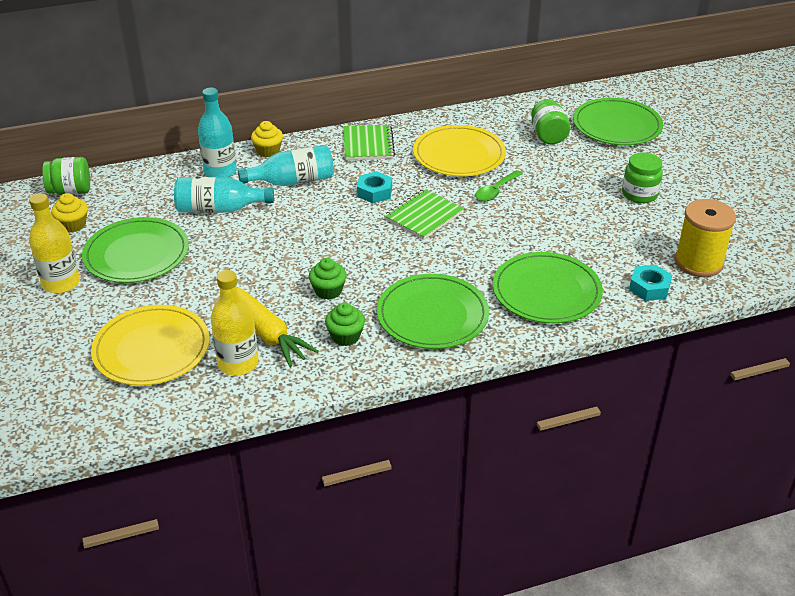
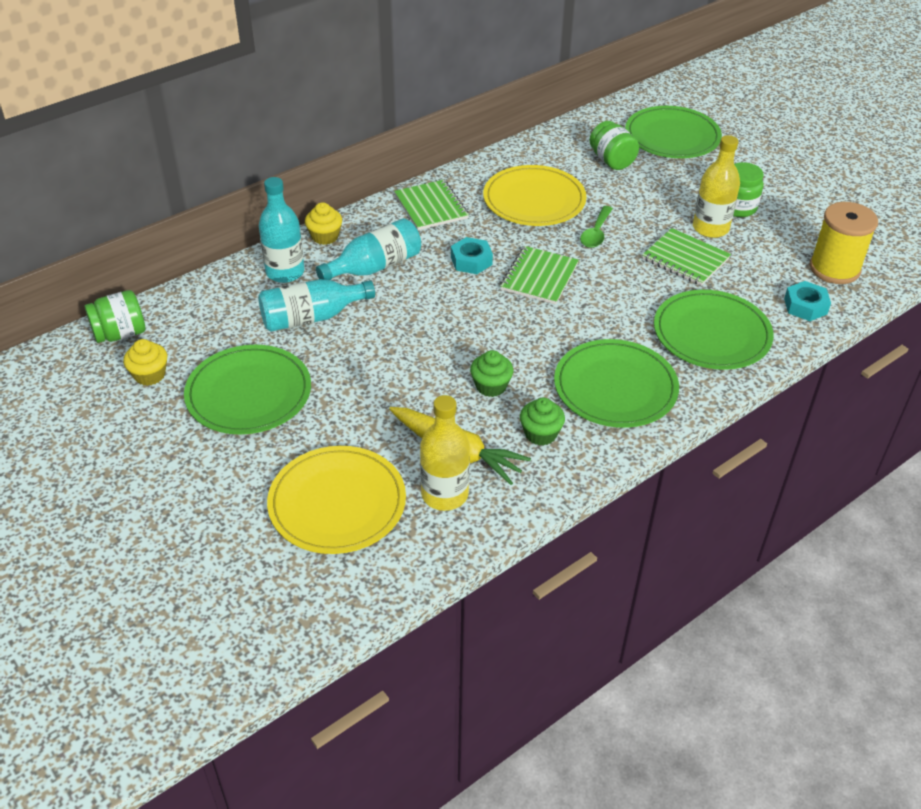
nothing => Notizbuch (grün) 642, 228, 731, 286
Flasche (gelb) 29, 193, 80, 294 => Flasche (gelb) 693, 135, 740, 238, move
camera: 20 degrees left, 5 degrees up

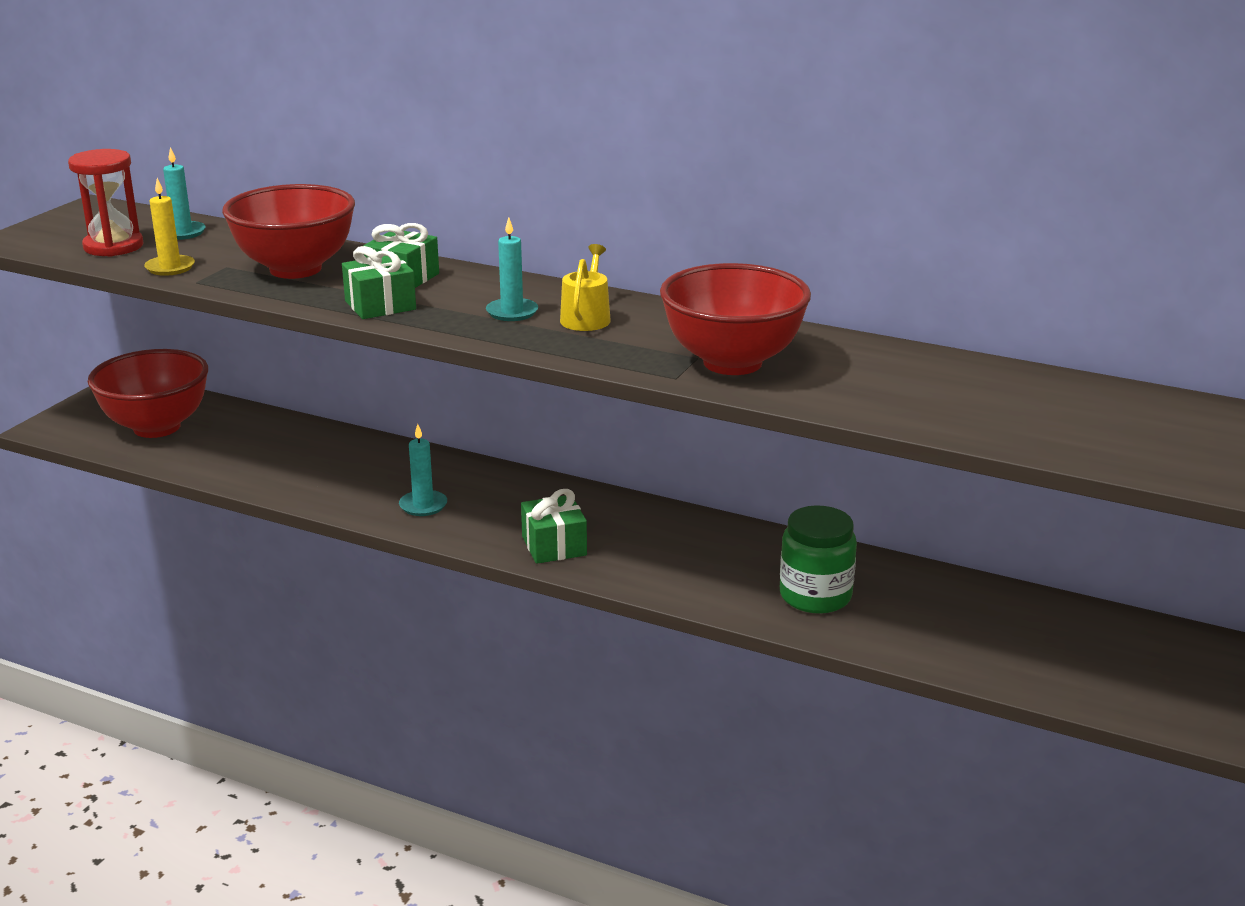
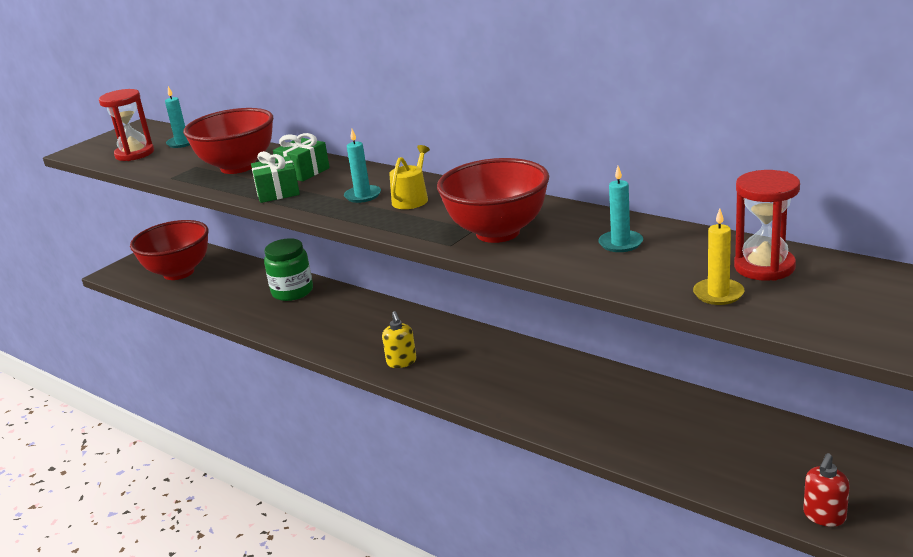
nothing => Sanduhr (rot) 734, 170, 800, 281
nothing => Seifenspender (rot) 803, 453, 850, 527
Kerze (gelb) 144, 178, 195, 276 => Kerze (gelb) 693, 208, 745, 305, move
Kerze (türkis) 399, 424, 447, 516 => Kerze (türkis) 598, 166, 643, 252, move
Einmachglas (grün) 780, 506, 857, 614 => Einmachglas (grün) 264, 238, 313, 301, move
Geschenk (grün) 521, 489, 587, 564 => Seifenspender (gelb) 382, 311, 416, 368
camera: 15 degrees right, 0 degrees up

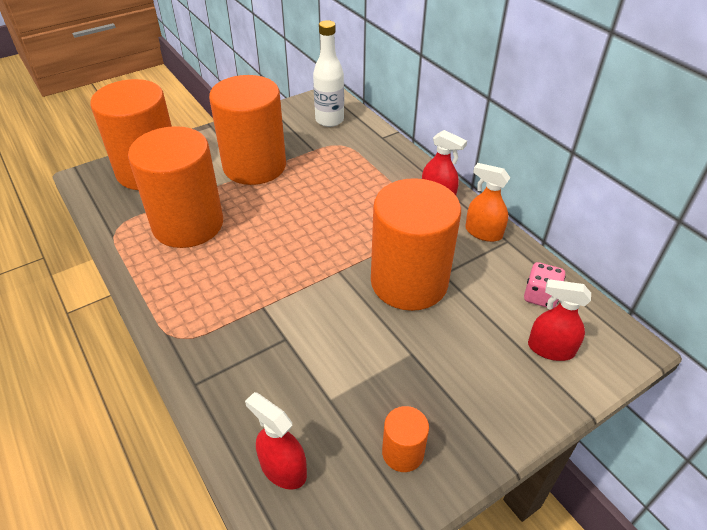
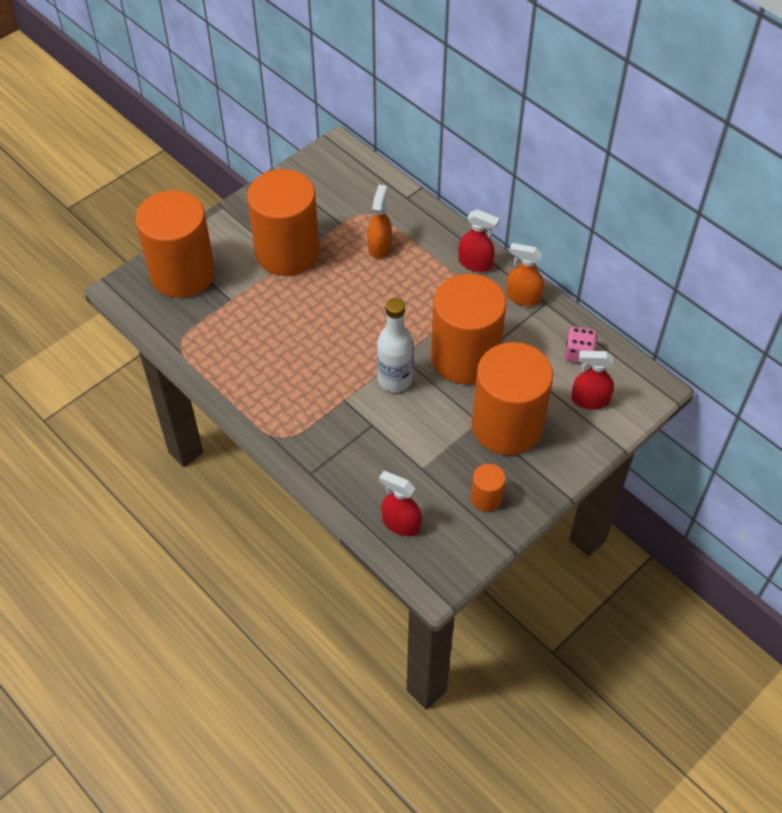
nothing => Sprühflasche (orange) 367, 185, 392, 259
Vollzylinder (orange) 128, 126, 223, 248 => Vollzylinder (orange) 472, 342, 553, 455, move
Flasche (weiß) 313, 20, 344, 127 => Flasche (weiß) 377, 298, 413, 392, move
camera: 10 degrees left, 10 degrees up

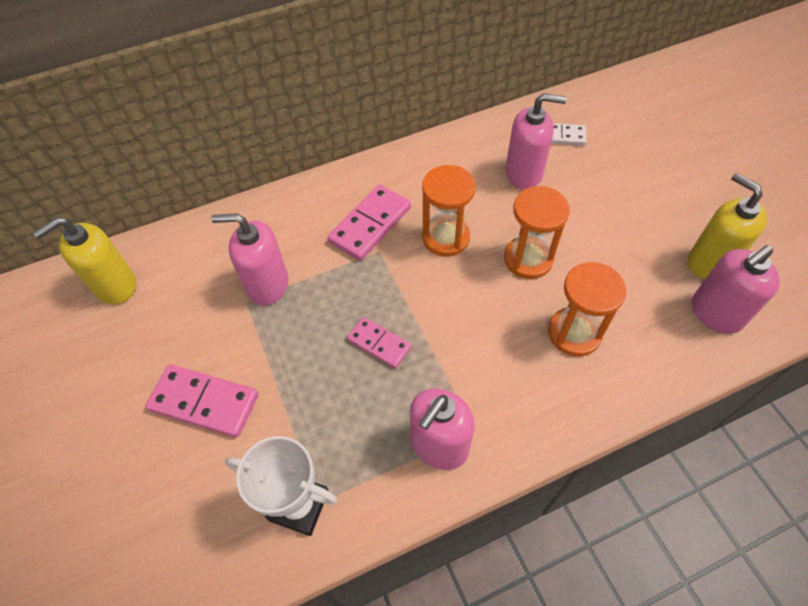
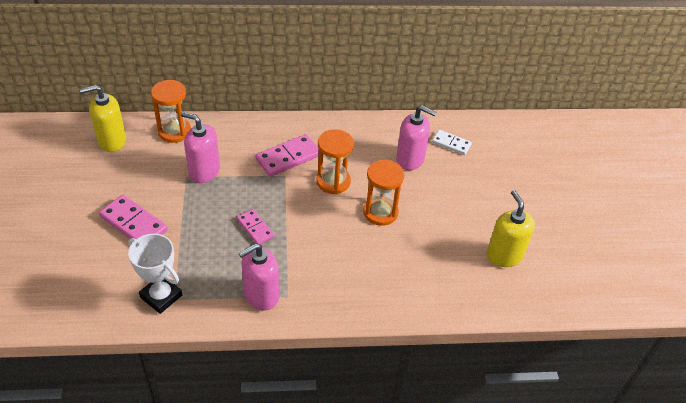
Seifenspender (rosa) 692, 245, 780, 334 => nothing
Sanduhr (orange) 548, 262, 626, 356 => Sanduhr (orange) 151, 80, 191, 143, move
camera: 15 degrees right, 10 degrees down

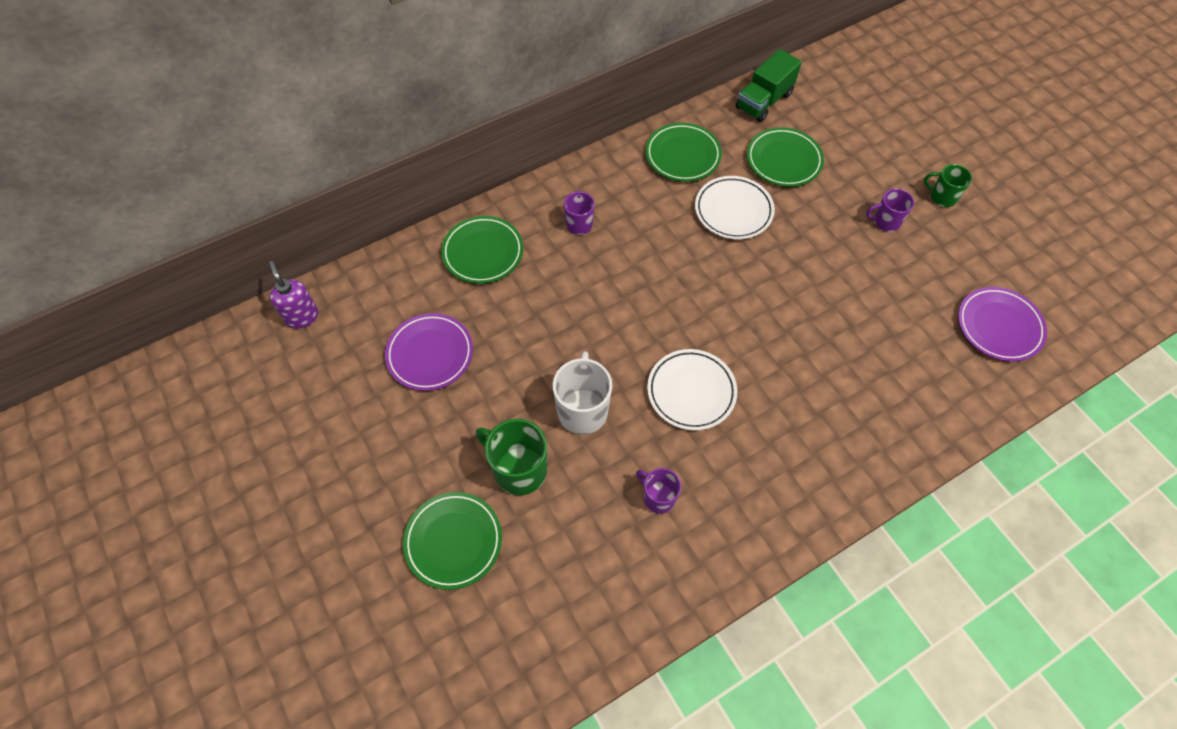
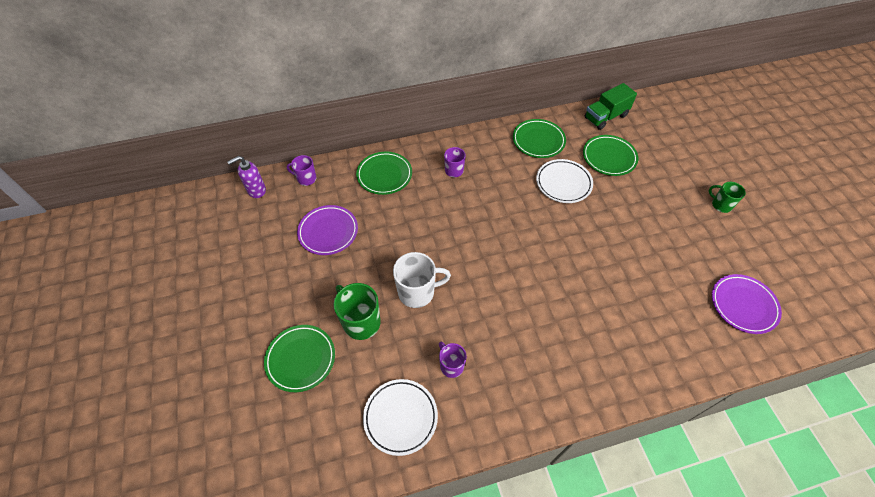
Teller (weiß) 647, 349, 737, 430 => Teller (weiß) 363, 379, 438, 456, move
Tasse (lila) 866, 188, 914, 232 => Tasse (lila) 287, 155, 316, 186, move
Seifenspender (lila) 269, 261, 318, 329 => Seifenspender (lila) 227, 156, 266, 198, 105 degrees counterclockwise
Tasse (weiß) 553, 351, 612, 435 => Tasse (weiß) 393, 252, 451, 308, 60 degrees clockwise
camera: 15 degrees right, 5 degrees down

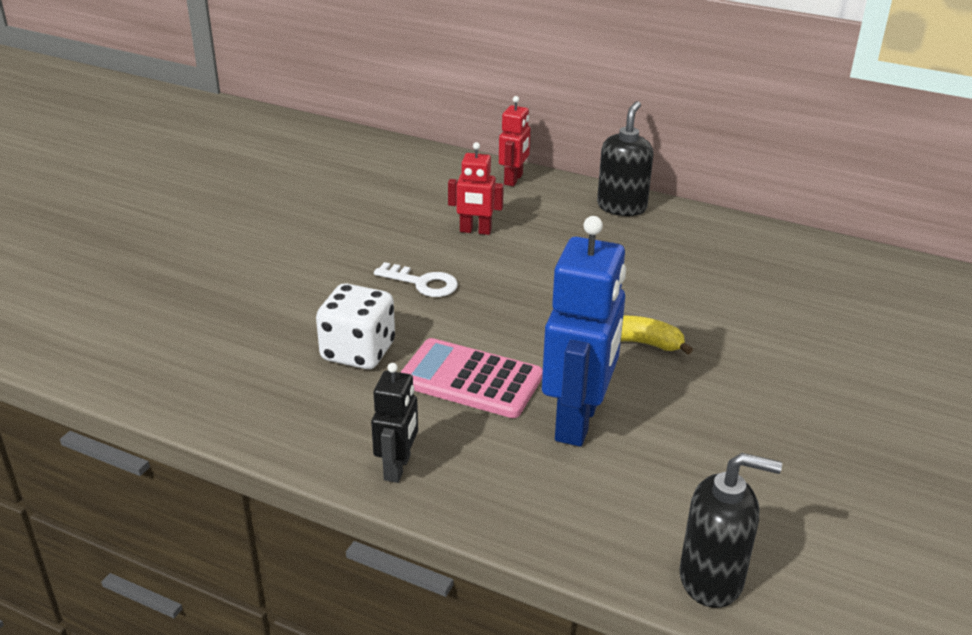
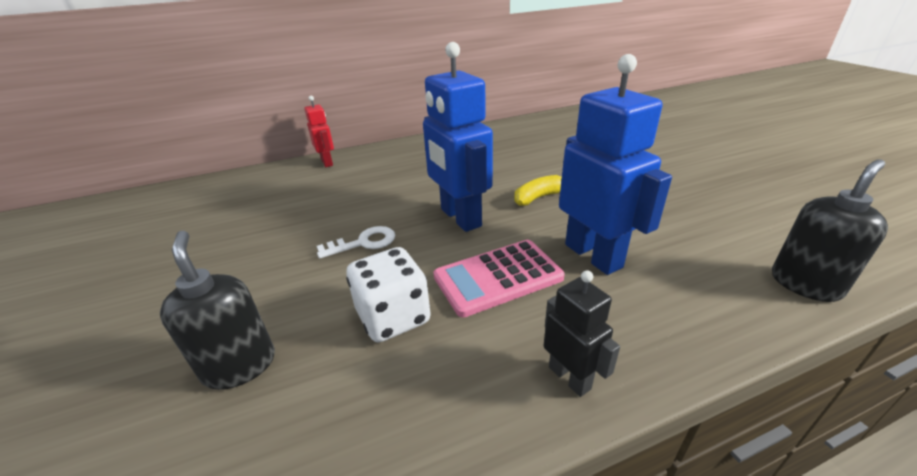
Roboter (rot) 448, 142, 504, 235 => nothing
nothing => Roboter (blau) 423, 42, 493, 232
Seifenspender (schwarz) 597, 101, 653, 216 => Seifenspender (schwarz) 160, 231, 275, 390, move
camera: 45 degrees left, 0 degrees up

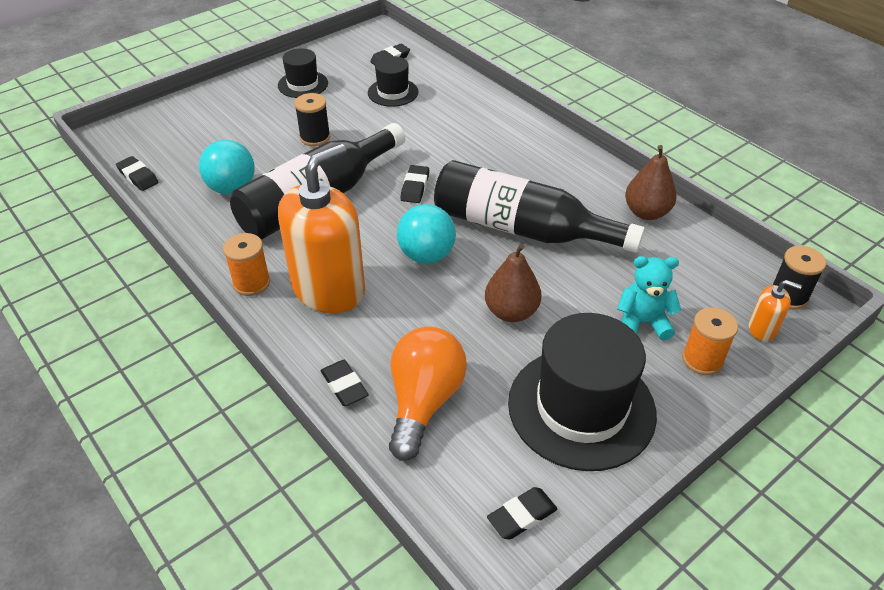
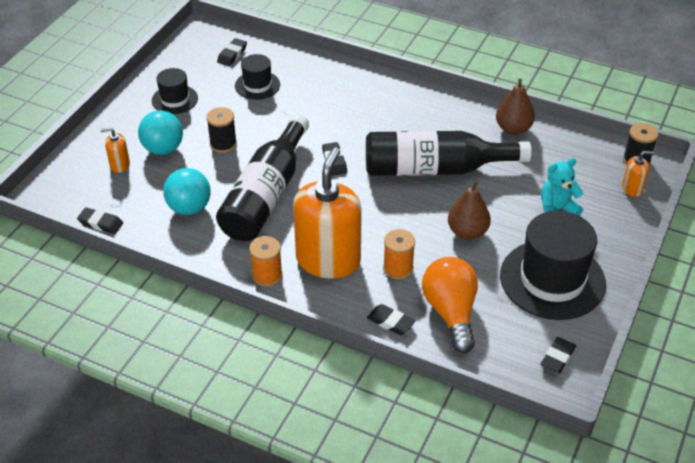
nothing => Seifenspender (orange) 100, 128, 130, 173
Ball (türkis) 397, 204, 456, 264 => Ball (türkis) 138, 110, 183, 155, move
Garnrolle (orange) 682, 307, 738, 375 => Garnrolle (orange) 383, 229, 415, 280, move
camera: 25 degrees left, 0 degrees up

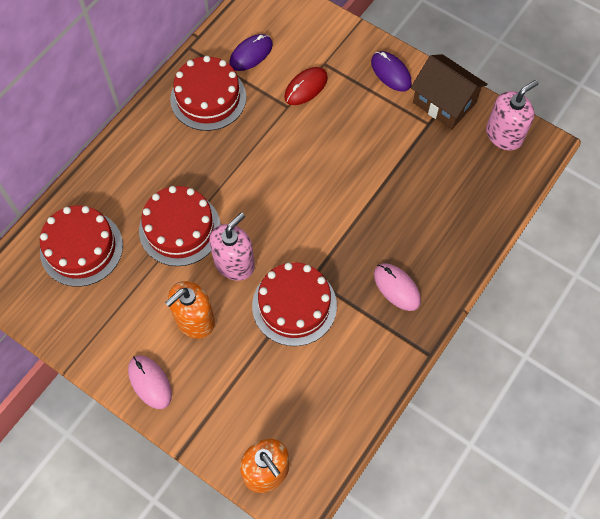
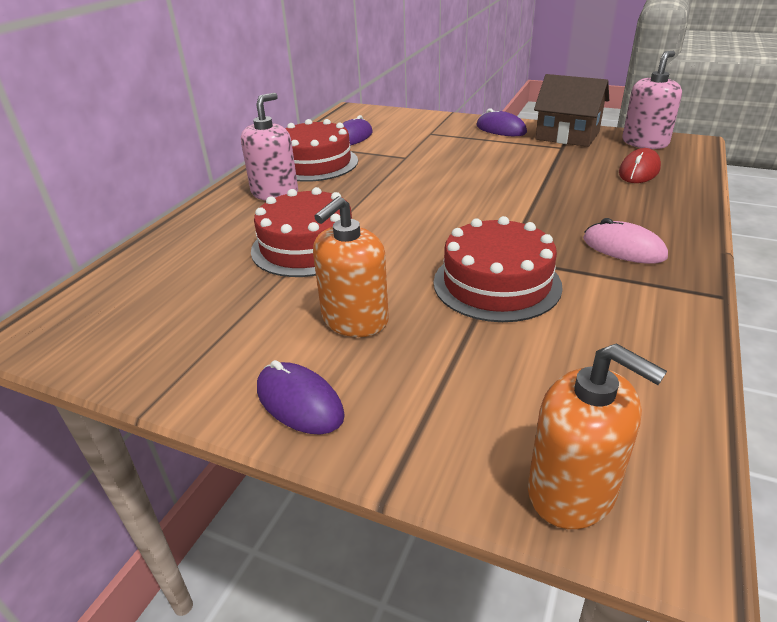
Kuchen (rot) 40, 205, 123, 287 => nothing
Seifenspender (rosa) 209, 212, 255, 281 => Seifenspender (rosa) 241, 93, 298, 201, move
Computermaus (rot) 284, 67, 328, 105 => Computermaus (rot) 619, 148, 661, 183, move
Computermaus (rosa) 128, 355, 172, 409 => Computermaus (lila) 257, 360, 345, 435
camera: 10 degrees left, 30 degrees down

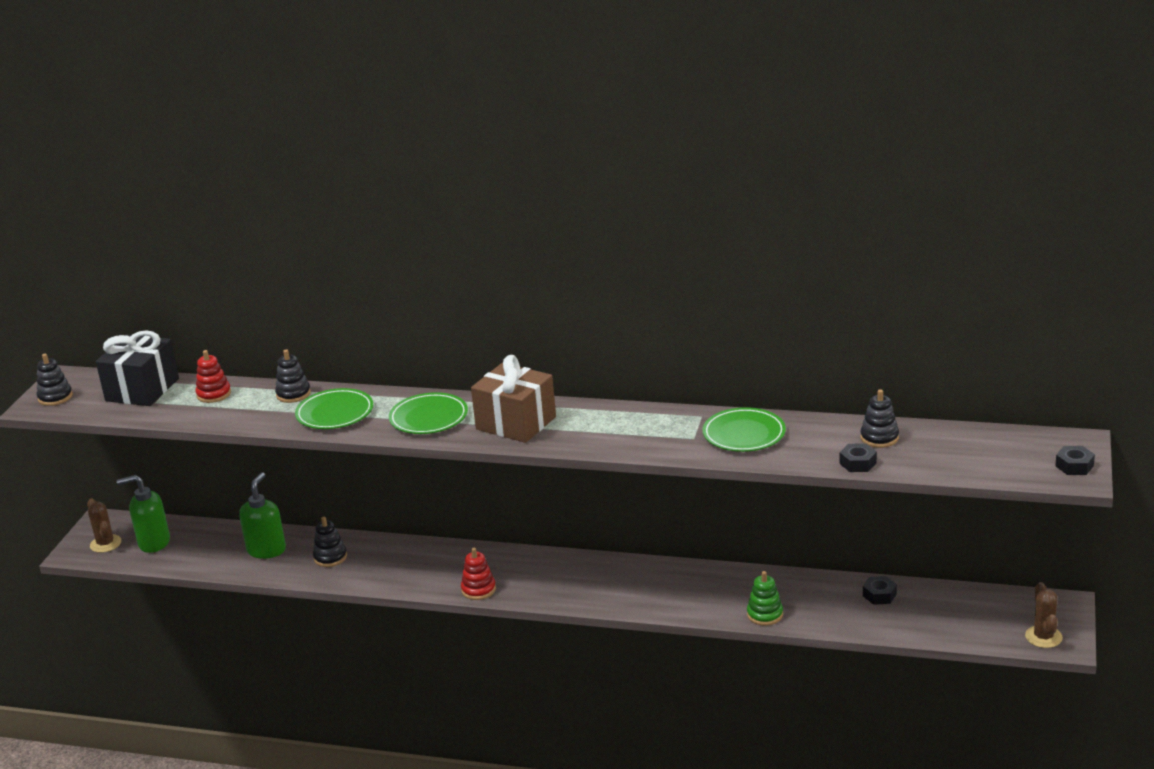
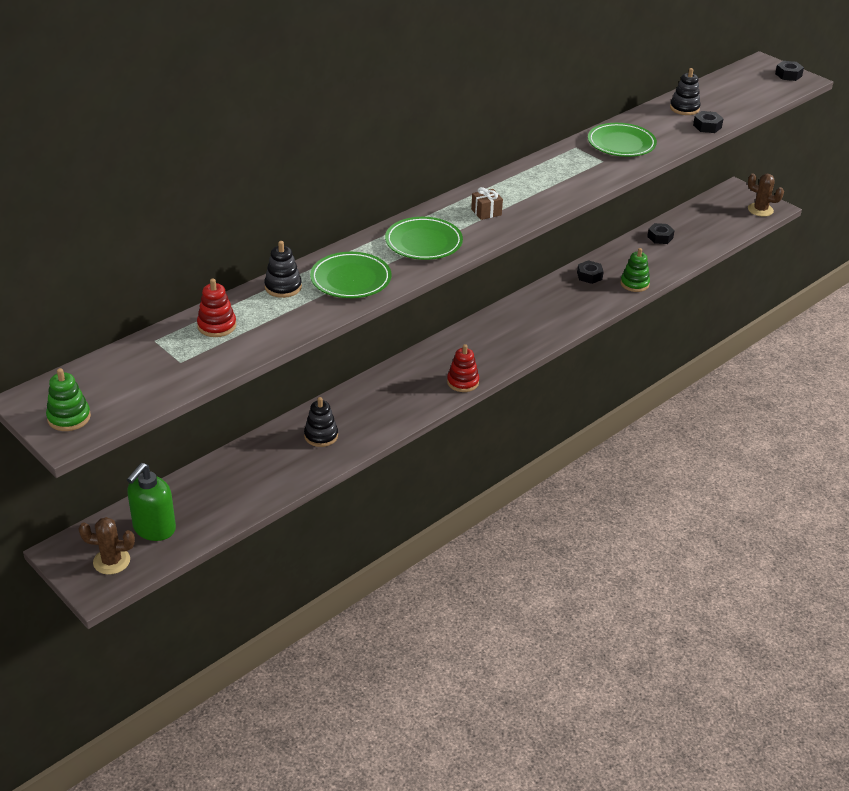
Geschenk (schwarz) 96, 330, 179, 406 => nothing
Seifenspender (grün) 239, 472, 286, 559 => nothing
nothing => Sechskantmutter (schwarz) 577, 260, 604, 284
Stapelspielzeug (schwarz) 37, 354, 73, 406 => Stapelspielzeug (grün) 46, 368, 91, 431
Geschenk (braun) 471, 355, 556, 443 => Geschenk (braun) 471, 187, 503, 220, x0.42
camera: 60 degrees left, 10 degrees up

